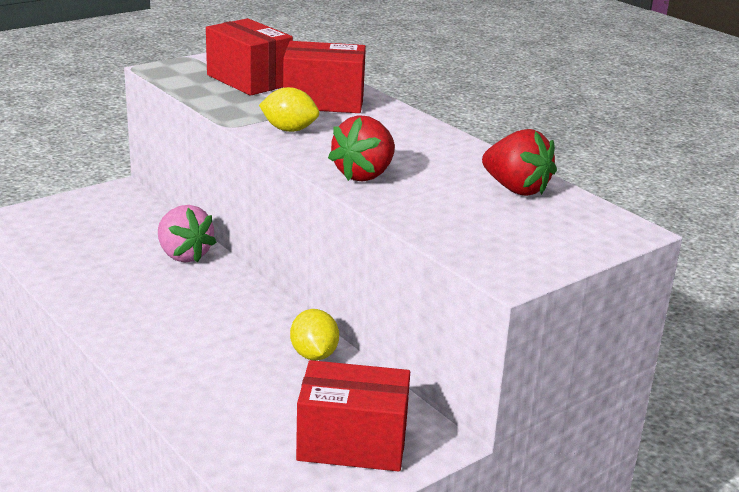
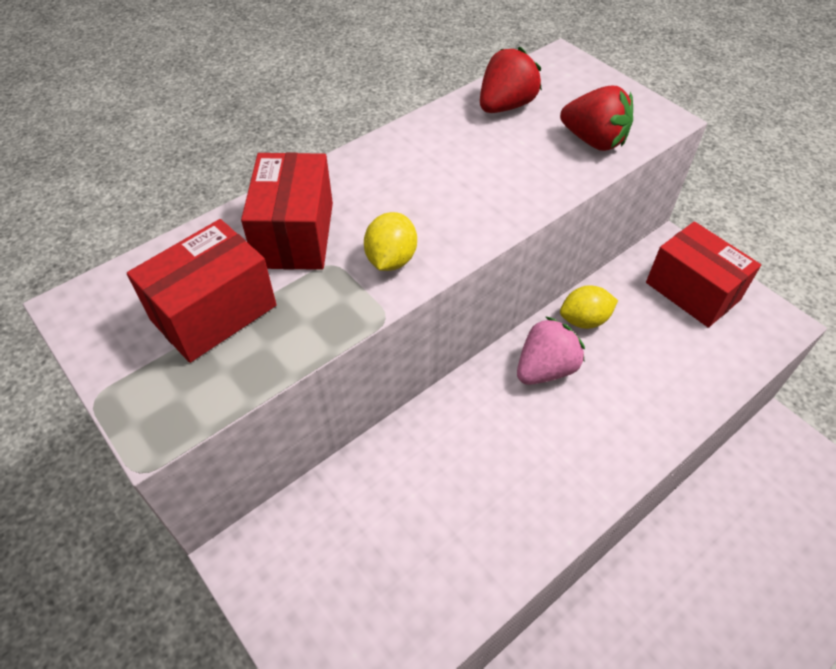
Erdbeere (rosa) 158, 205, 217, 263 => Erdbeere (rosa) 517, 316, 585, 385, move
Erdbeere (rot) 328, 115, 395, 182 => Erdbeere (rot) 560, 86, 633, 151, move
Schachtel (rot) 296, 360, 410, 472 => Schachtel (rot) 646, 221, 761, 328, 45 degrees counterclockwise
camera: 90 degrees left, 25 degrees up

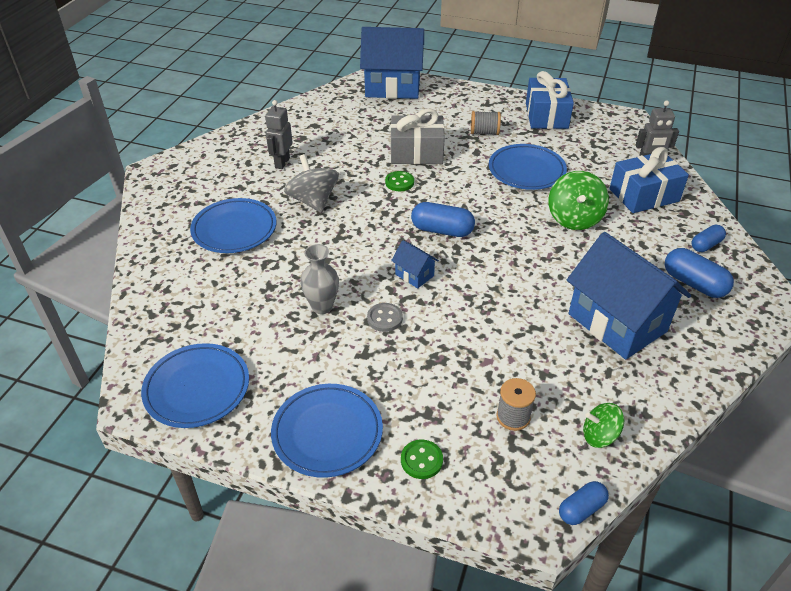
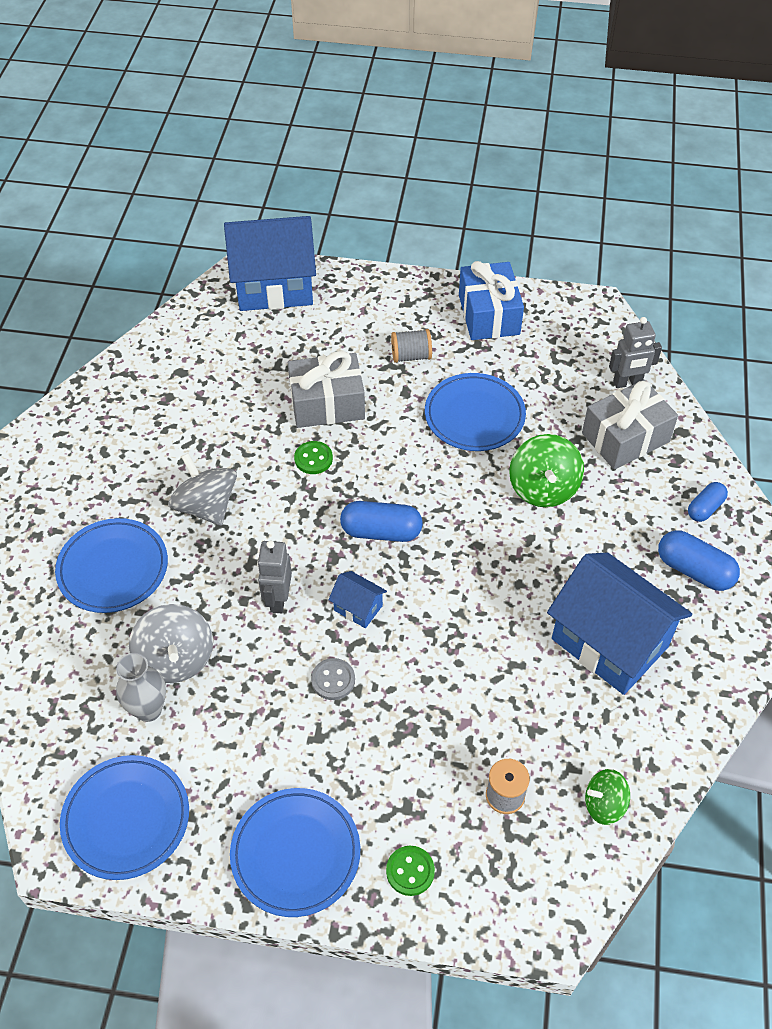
Kapsel (blau) 559, 481, 609, 525 => nothing
nothing => Kreisel (grau) 129, 604, 213, 683
Roboter (grau) 265, 100, 293, 169 => Roboter (grau) 257, 541, 292, 613, move
Vase (grau) 300, 244, 339, 314 => Vase (grau) 116, 653, 166, 722, move
Geschenk (blau) 609, 147, 689, 213 => Geschenk (grau) 582, 380, 678, 469
camera: 10 degrees left, 10 degrees up

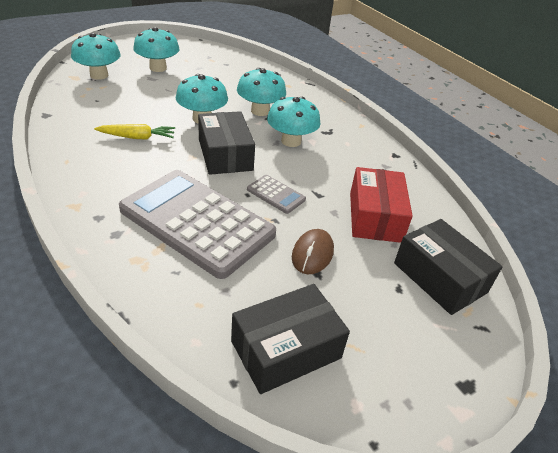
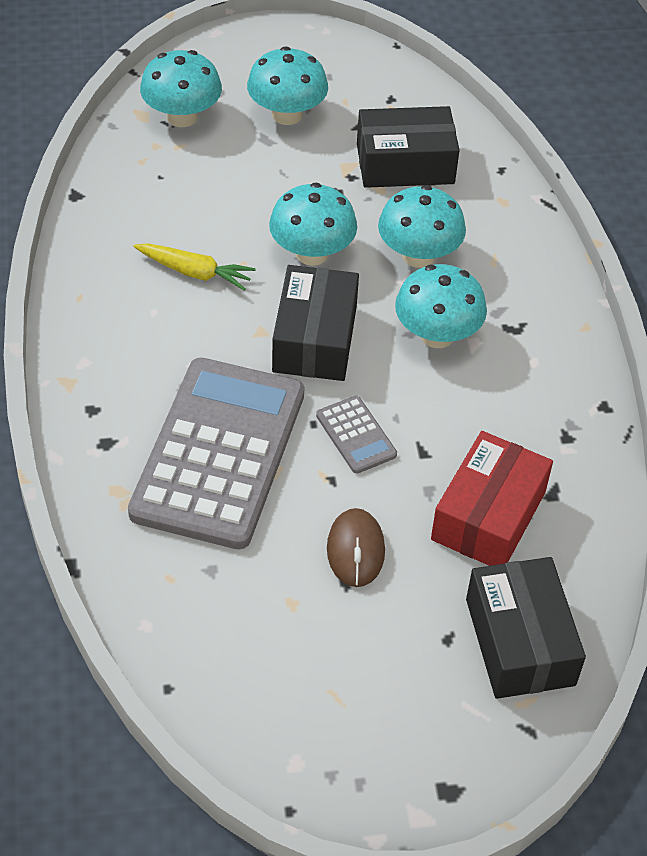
Schachtel (schwarz) 231, 284, 350, 394 => Schachtel (schwarz) 357, 106, 460, 188, move
Taschenrechner (grau) 119, 170, 276, 279 => Taschenrechner (grau) 128, 358, 304, 549, 45 degrees clockwise
Computermaus (braun) 292, 229, 334, 274 => Computermaus (braun) 327, 508, 385, 587, 45 degrees counterclockwise
camera: 25 degrees right, 10 degrees up

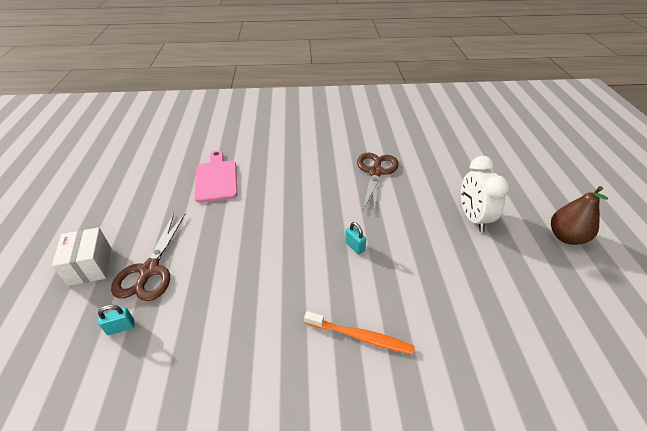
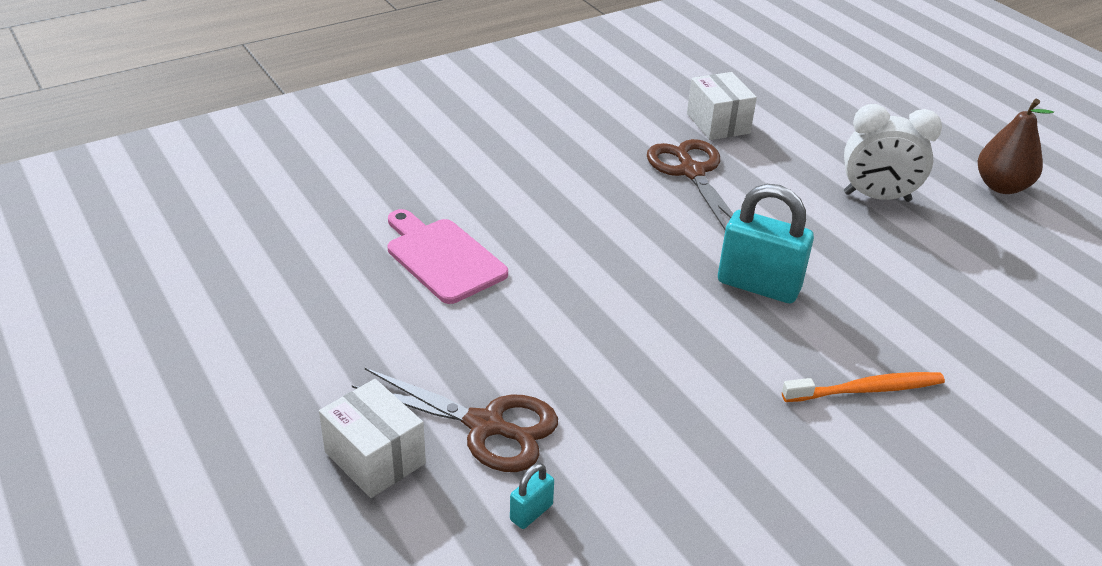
nothing => Schachtel (weiß) 687, 72, 757, 140
Schere (braun) 111, 214, 185, 301 => Schere (braun) 352, 368, 558, 472, 45 degrees counterclockwise
Wecker (weiß) 461, 156, 510, 232 => Wecker (weiß) 844, 104, 942, 202, 45 degrees counterclockwise
Vorhängeschloss (türkis) 345, 222, 366, 254 => Vorhängeschloss (türkis) 718, 184, 814, 303, x2.22
camera: 30 degrees left, 5 degrees down

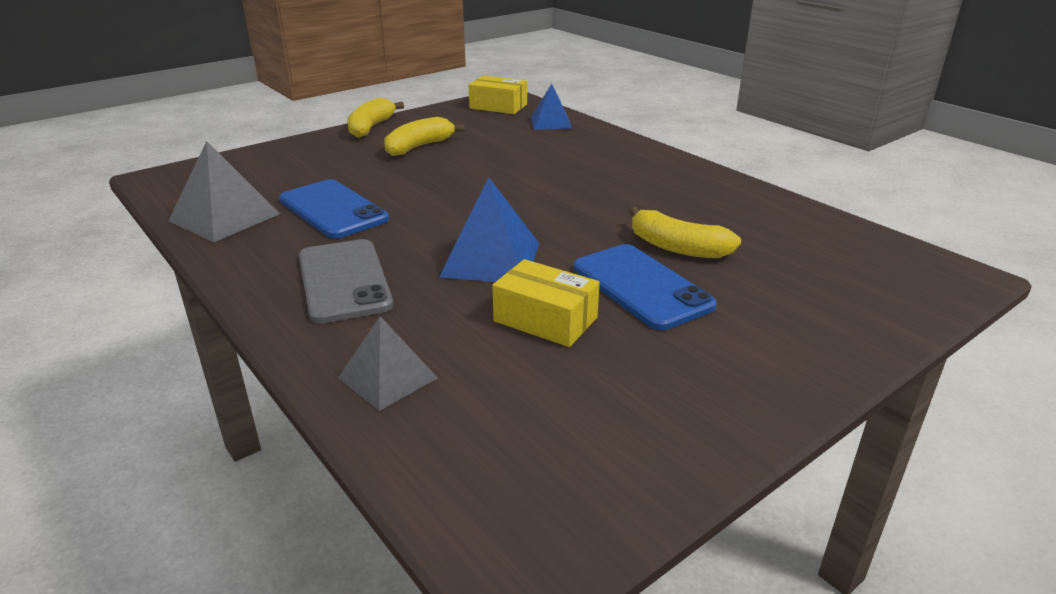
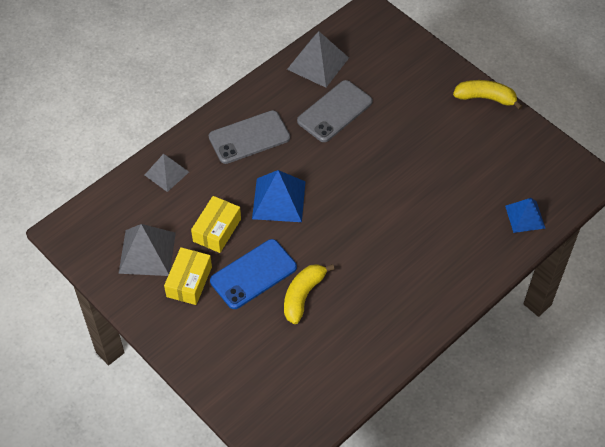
Banane (gelb) 384, 117, 465, 156 => nothing
nothing => Pyramide (grau) 118, 224, 176, 276
Schachtel (gelb) 469, 76, 527, 114 => Schachtel (gelb) 164, 247, 212, 305, move
Handy (blau) 279, 179, 389, 239 => Handy (grau) 297, 80, 373, 142
camera: 85 degrees right, 25 degrees up

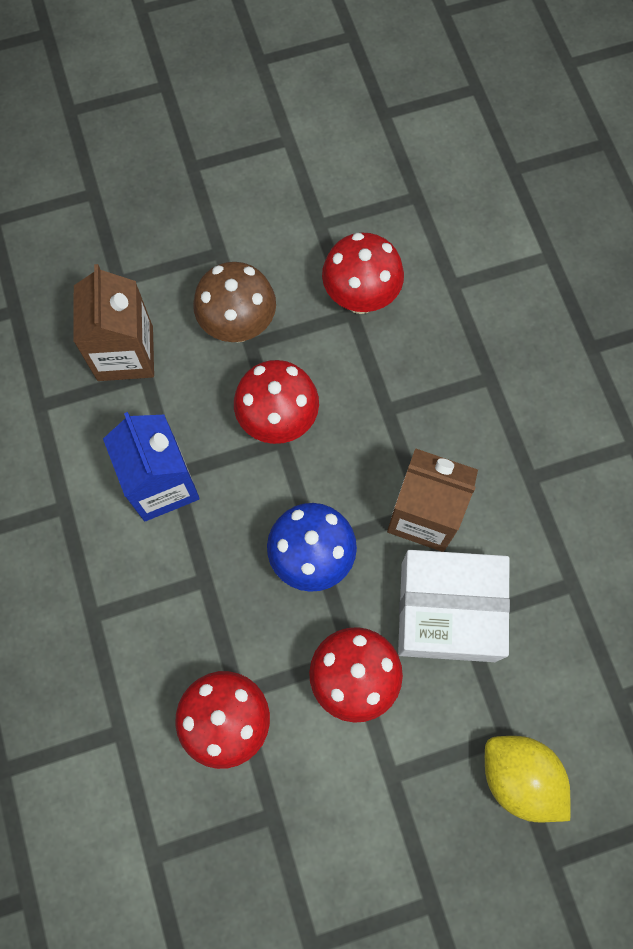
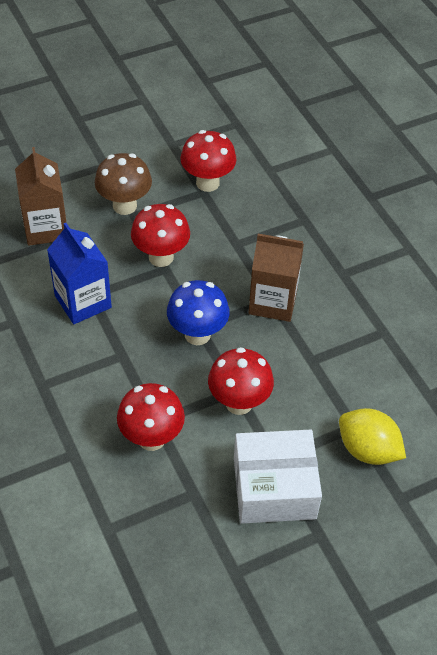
Schachtel (weiß) 398, 550, 510, 662 => Schachtel (weiß) 234, 430, 322, 524, move
camera: 10 degrees left, 20 degrees down

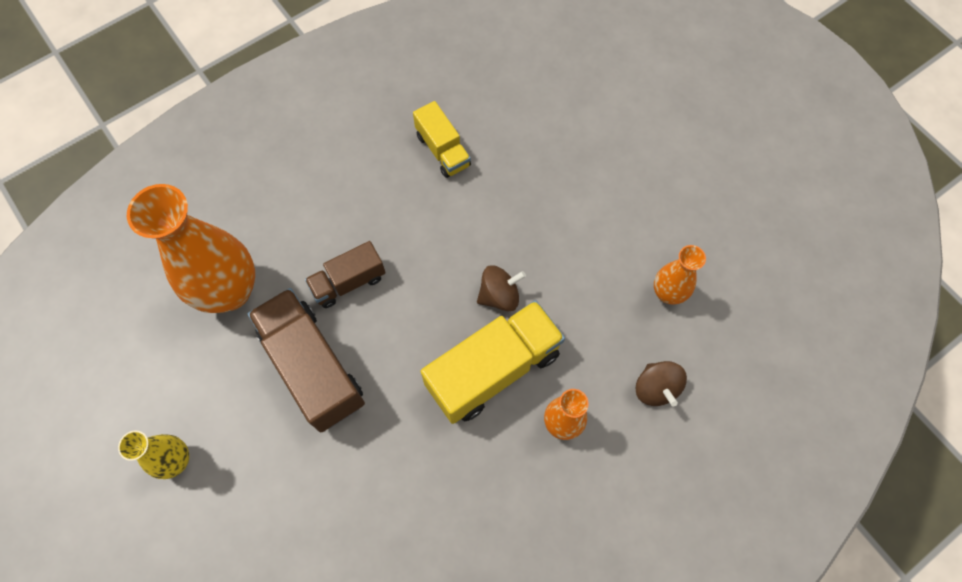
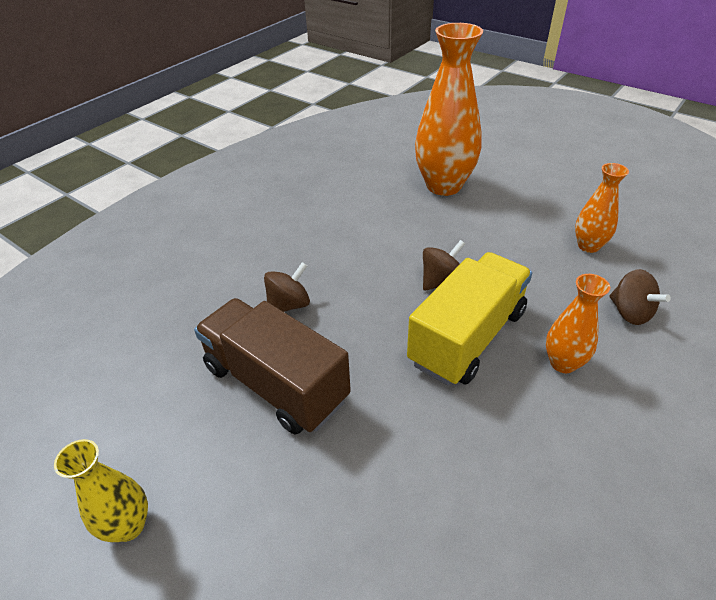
Lastwagen (gelb) 413, 101, 471, 178 => nothing
Vase (orange) 127, 184, 255, 313 => Vase (orange) 415, 23, 483, 196, move
Lastwagen (braun) 305, 241, 386, 308 => Kreisel (braun) 264, 262, 310, 312
camera: 15 degrees left, 25 degrees down

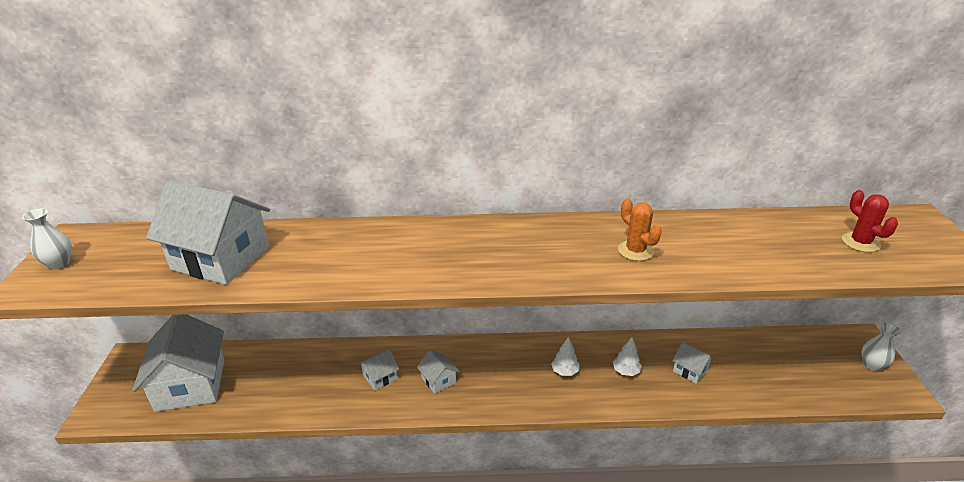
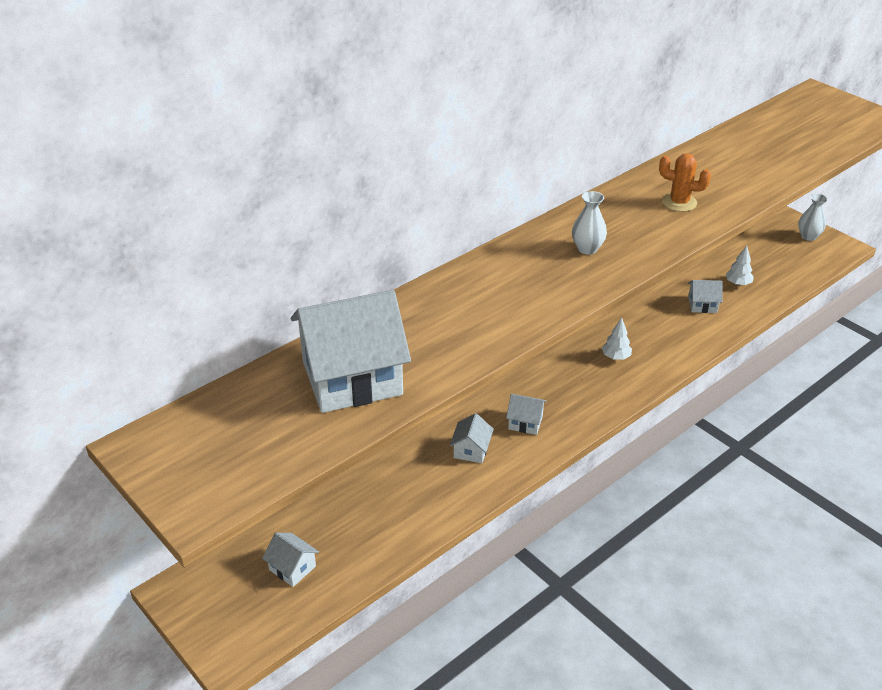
Kaktus (rot) 842, 190, 898, 252 => nothing
Vase (weiß) 22, 209, 72, 269 => Vase (weiß) 572, 191, 607, 255, move
Baum (weiß) 613, 337, 642, 376 => Baum (weiß) 726, 246, 754, 286, move
Haus (weiß) 132, 314, 224, 412 => Haus (weiß) 262, 533, 319, 587, x0.44
camera: 40 degrees left, 5 degrees up

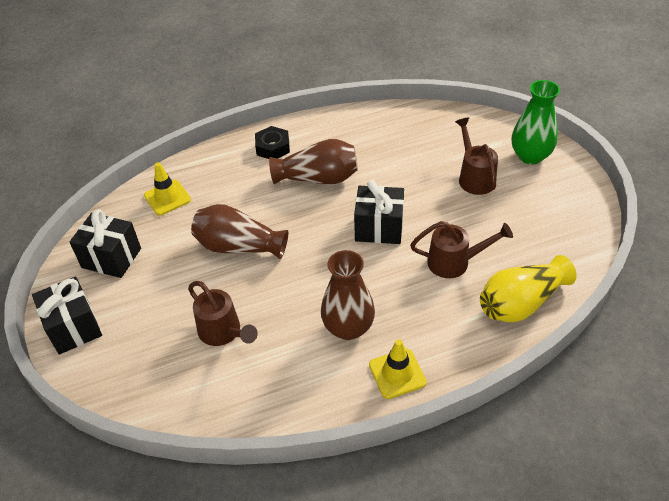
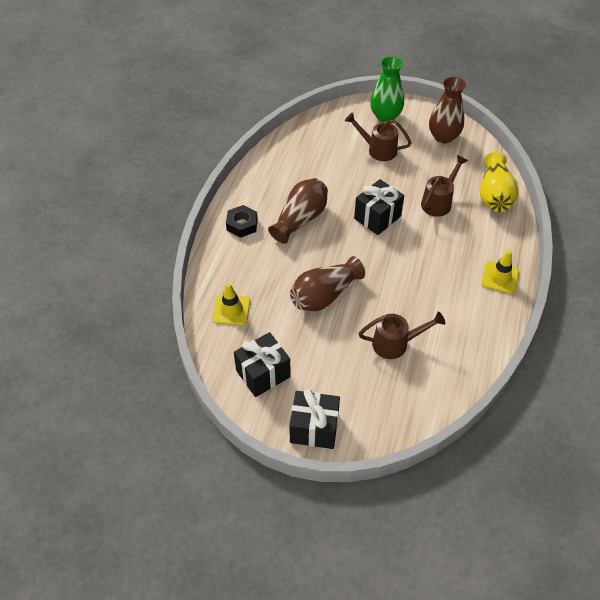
Vase (braun) 321, 250, 375, 340 => Vase (braun) 429, 77, 466, 144, move
camera: 55 degrees left, 5 degrees up

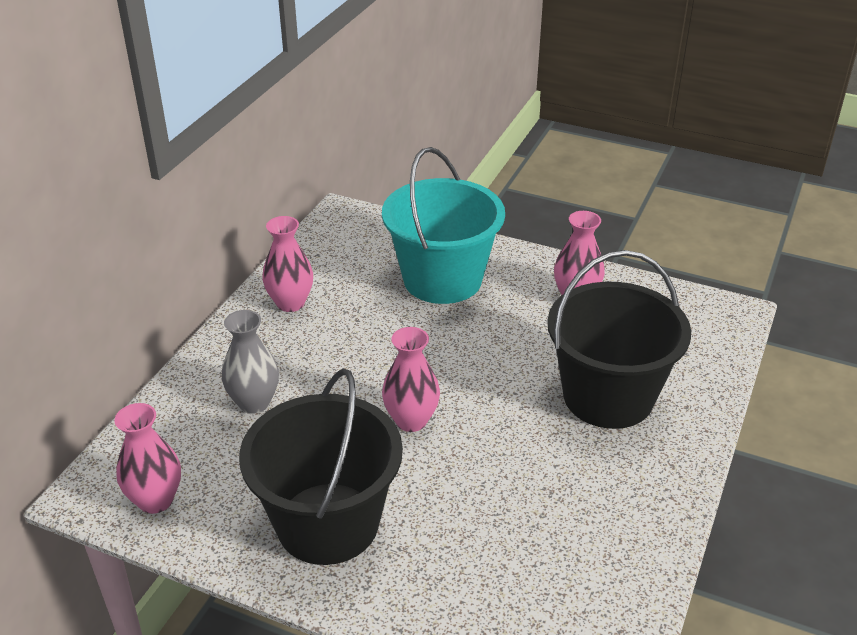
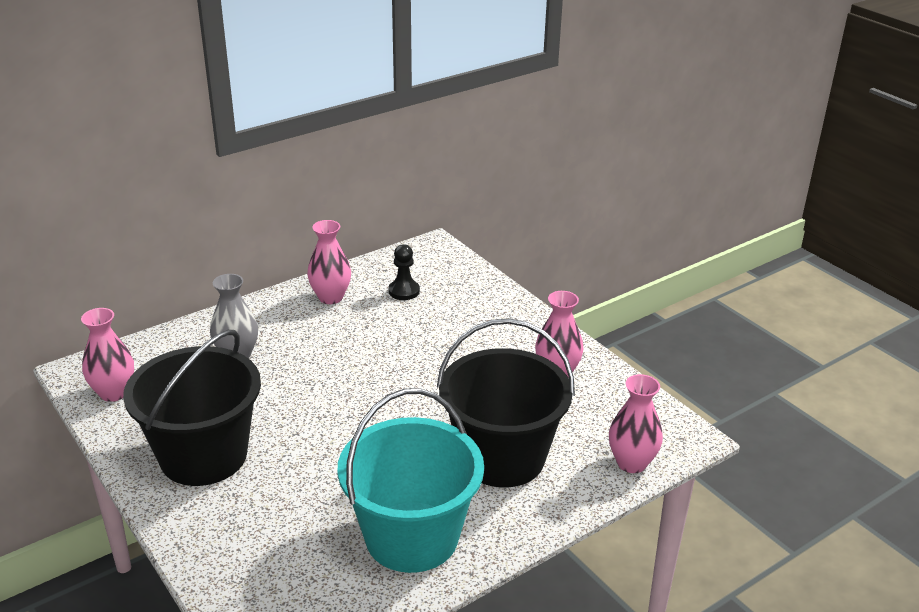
nothing => Bauer (schwarz) 388, 244, 420, 300
Eimer (türkis) 382, 147, 505, 304 => Eimer (türkis) 337, 388, 484, 573, move
Vase (rosa) 382, 327, 440, 432 => Vase (rosa) 609, 374, 663, 473, move
camera: 30 degrees right, 5 degrees down

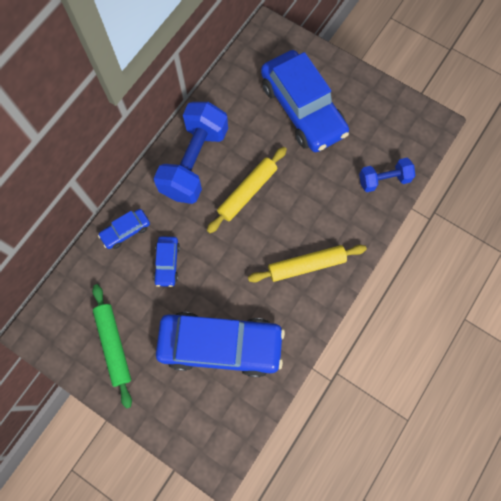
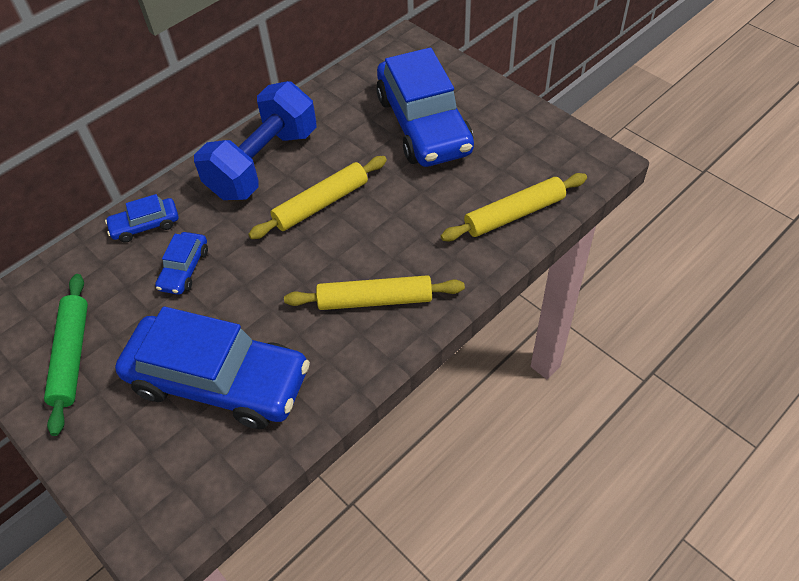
Hantel (blau) 359, 158, 415, 192 => Nudelholz (gelb) 441, 173, 587, 241
camera: 15 degrees right, 20 degrees down

